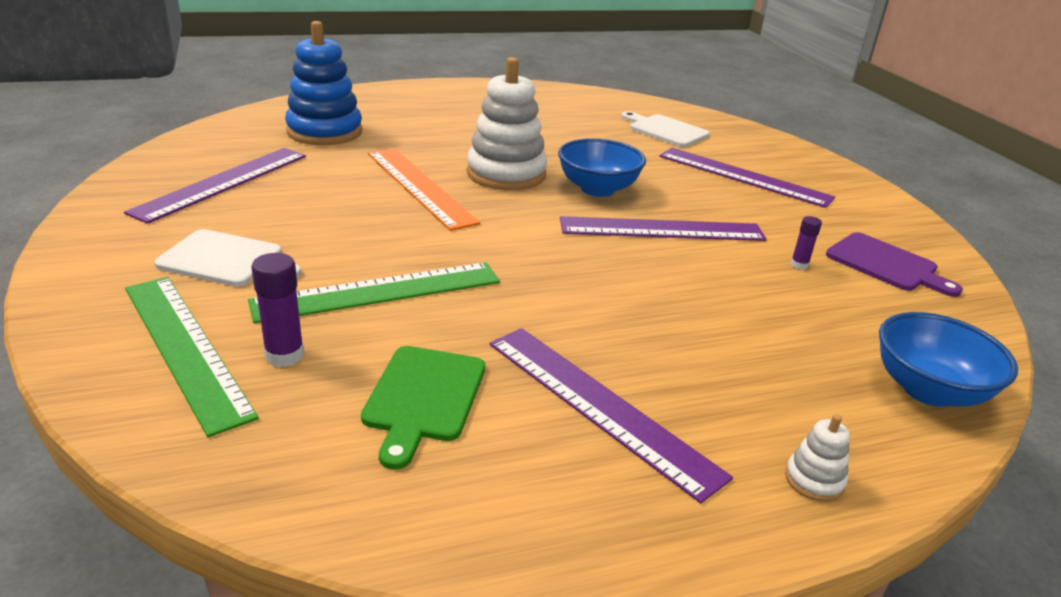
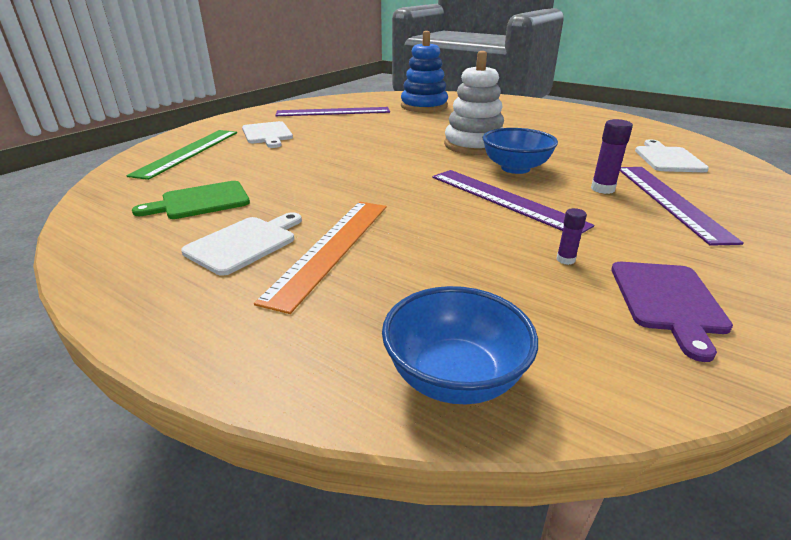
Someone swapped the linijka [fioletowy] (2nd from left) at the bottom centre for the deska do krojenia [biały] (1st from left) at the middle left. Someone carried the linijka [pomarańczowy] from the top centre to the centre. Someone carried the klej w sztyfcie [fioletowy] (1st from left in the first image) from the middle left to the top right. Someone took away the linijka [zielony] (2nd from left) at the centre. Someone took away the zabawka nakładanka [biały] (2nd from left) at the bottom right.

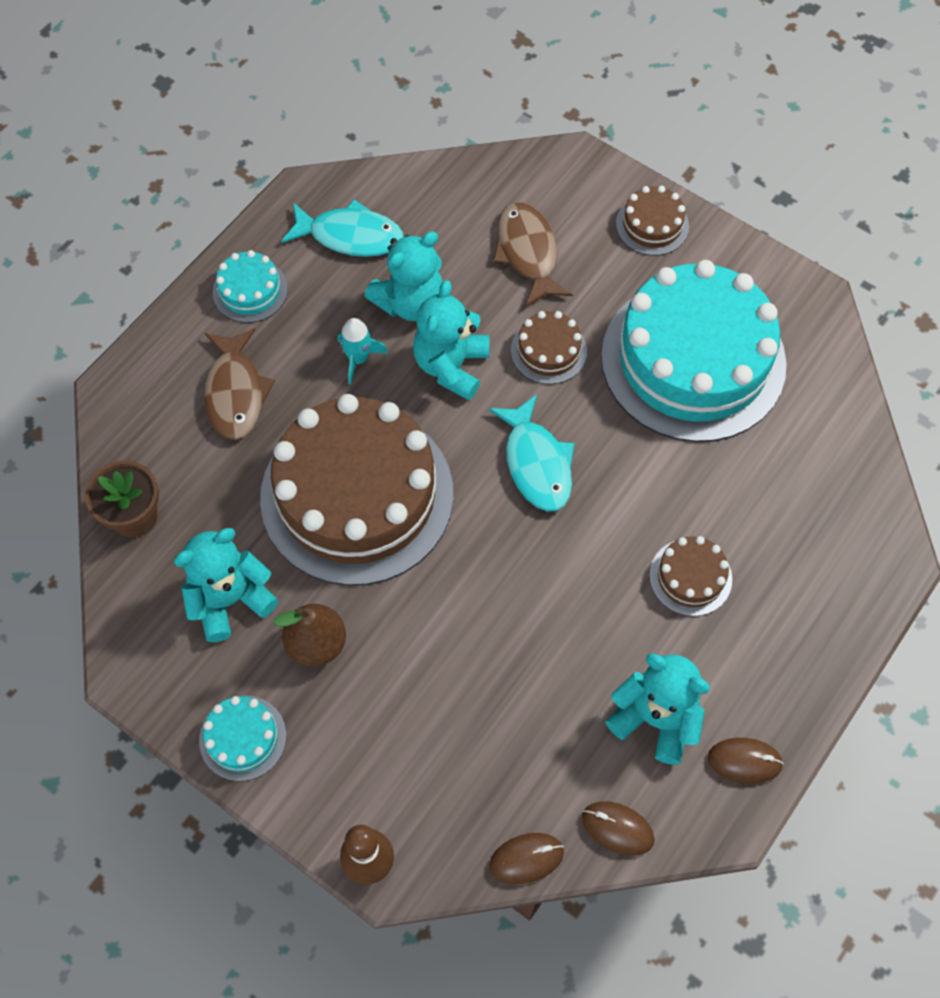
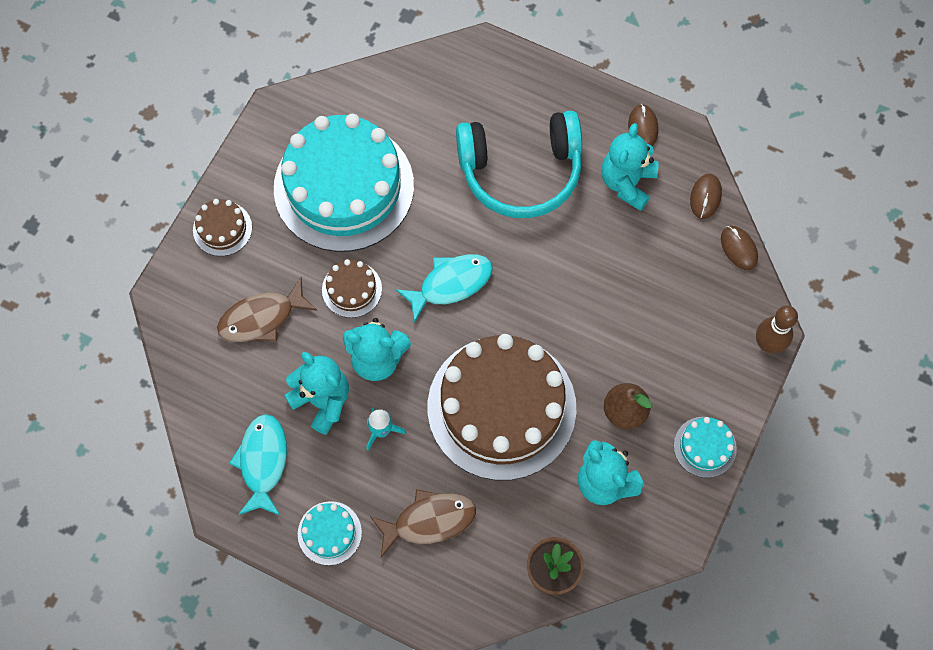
Someone swapped the tort [brązowy] (4th from left) at the middle right for the słuchawki [turkusowy] at the top centre.

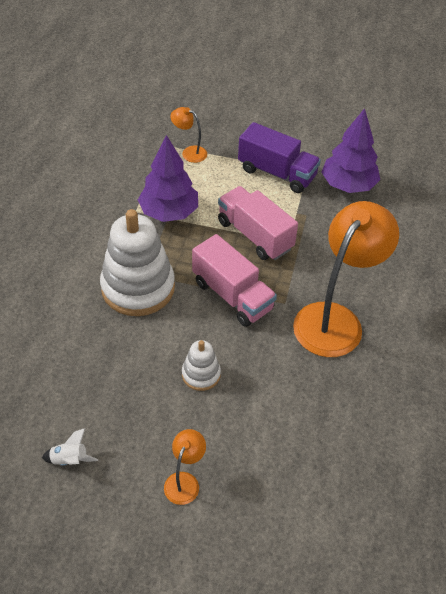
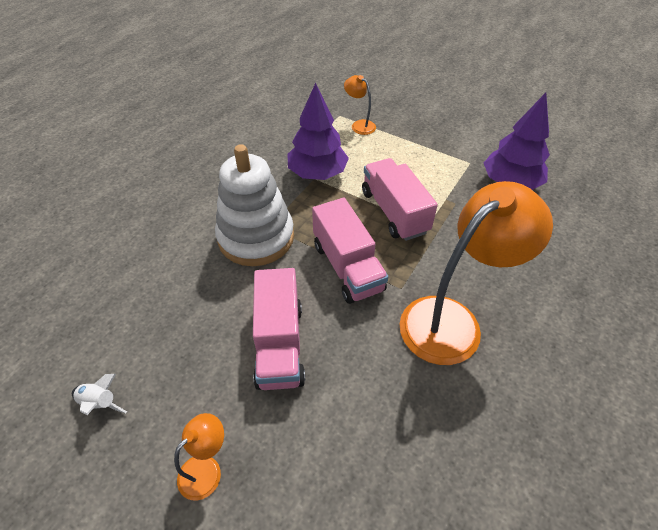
Someone swapped the zabawka nakładanka [biały] (2nd from left) at the centre for the ciężarówka [różowy] (1st from left) at the centre. Someone took away the ciężarówka [fioletowy] at the top centre.

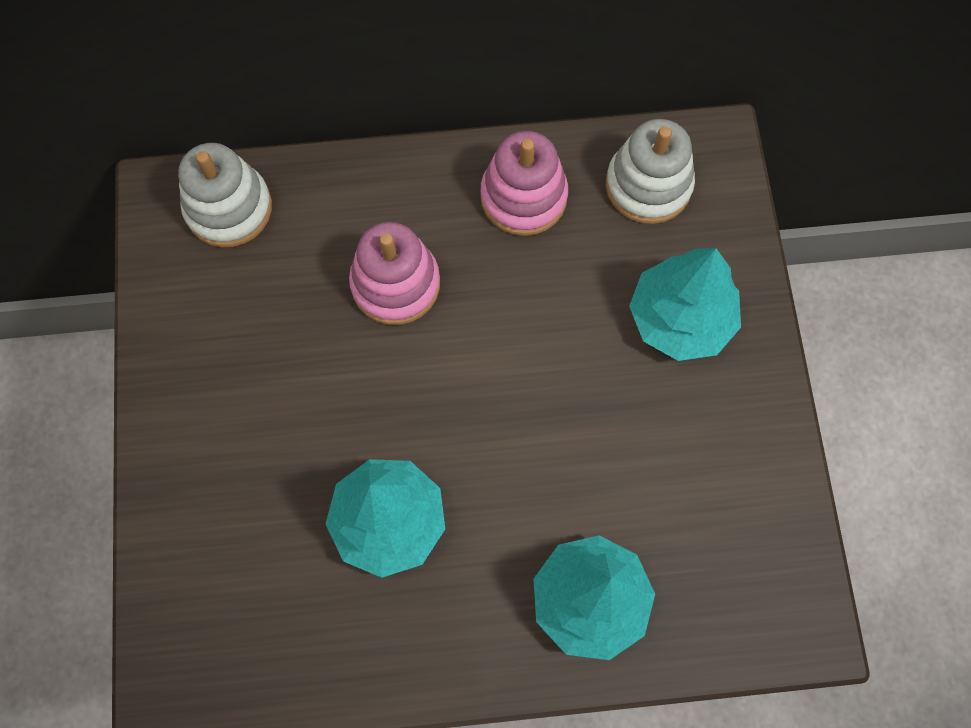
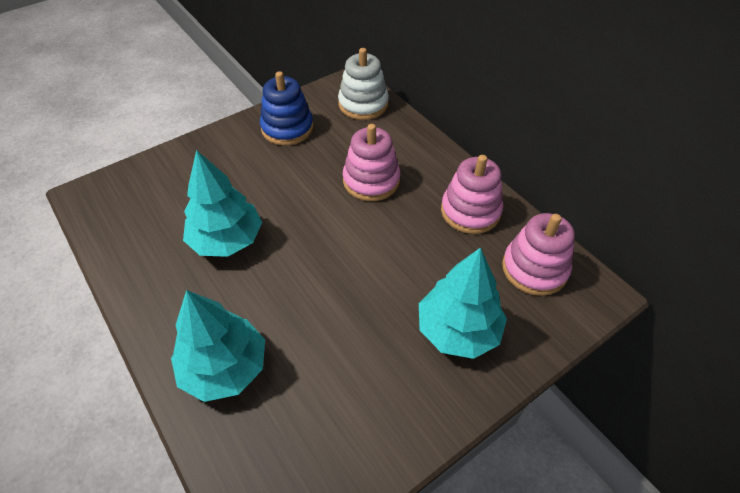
Someone put down the zabawka nakładanka [niebieski] at the top centre. Someone repainted the zabawka nakładanka [biały] (2nd from left) at the top right, which became the zabawka nakładanka [różowy] (3rd from left) at the middle right.

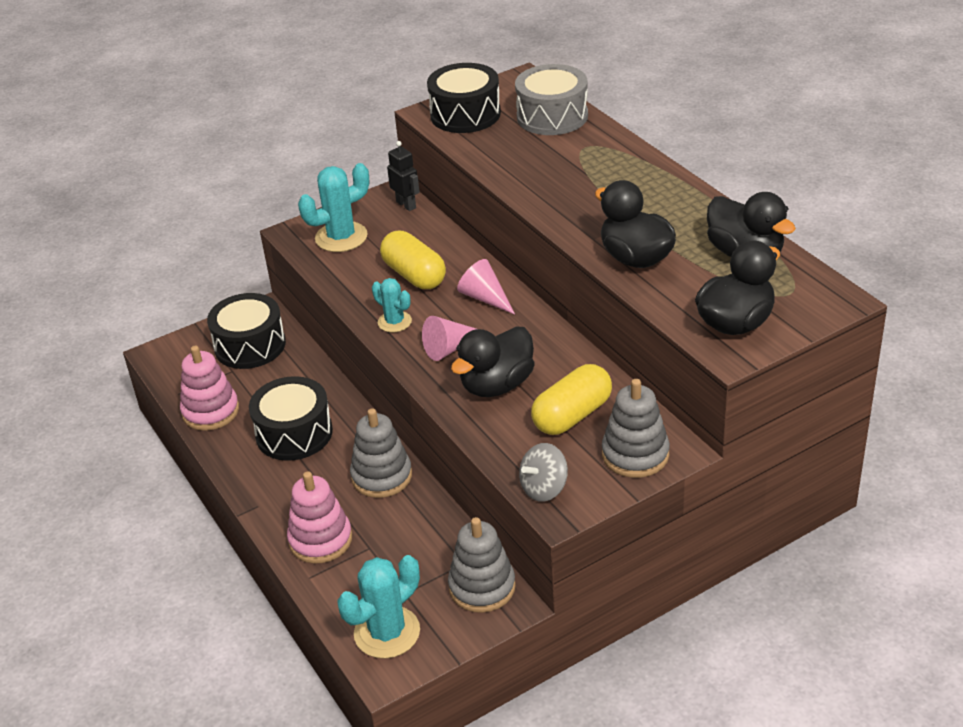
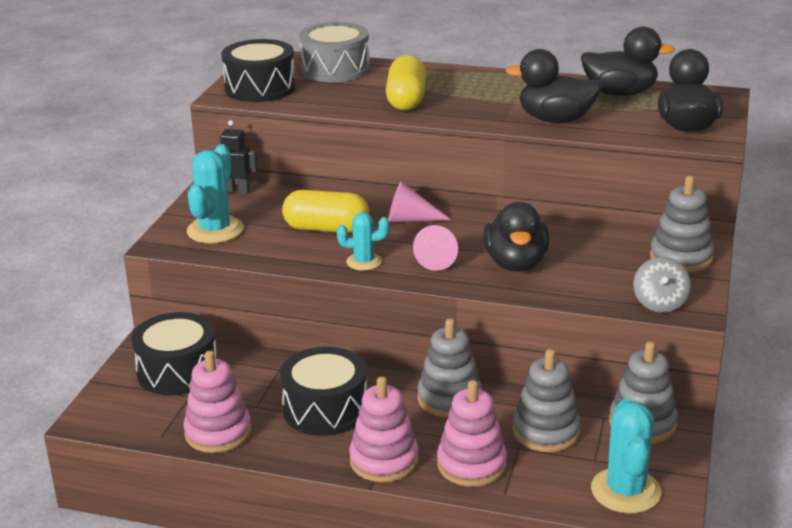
Someone put down the zabawka nakładanka [różowy] (2nd from left) at the bottom centre. Someone carried the kapsułka [żółty] (2nd from left) from the centre to the top centre. Someone put down the zabawka nakładanka [szary] (2nd from left) at the bottom right.

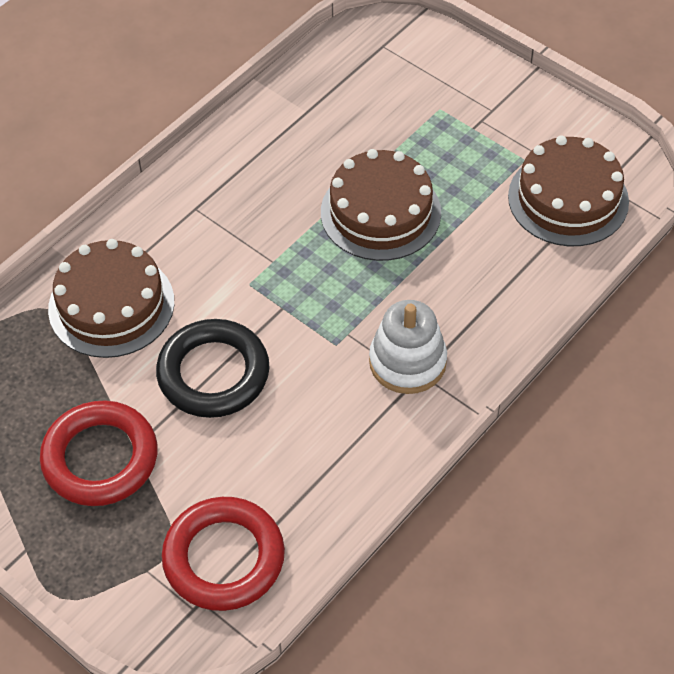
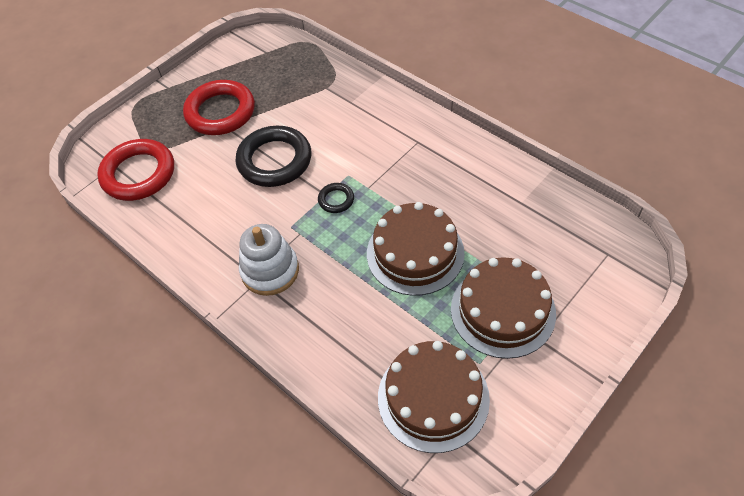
Someone put down the pierścień [czarny] (2nd from left) at the centre. Someone carried the tort [brązowy] (1st from left in the first image) from the middle left to the middle right.

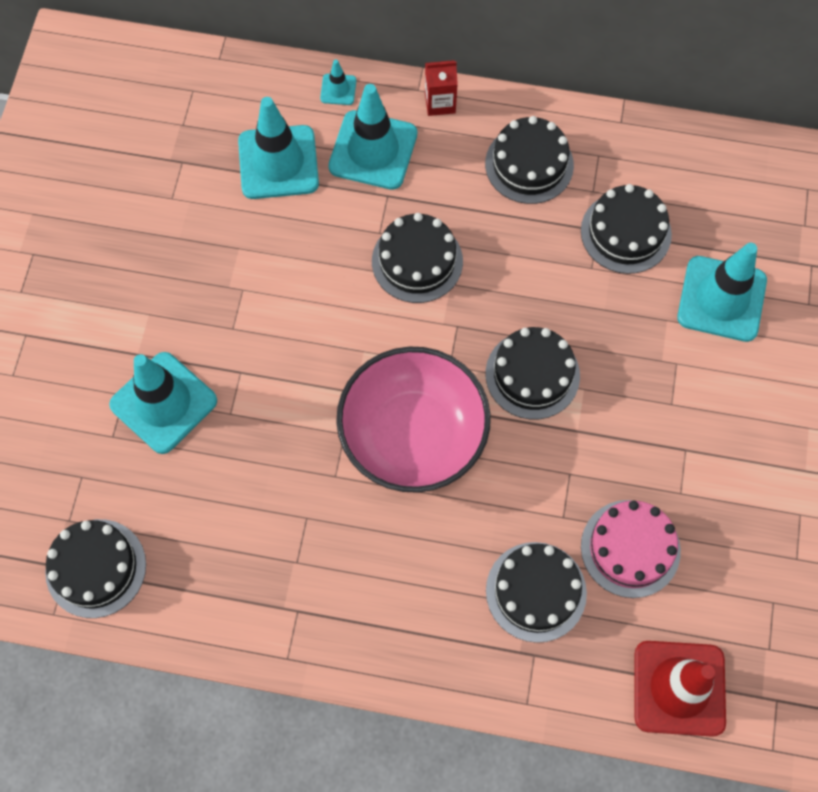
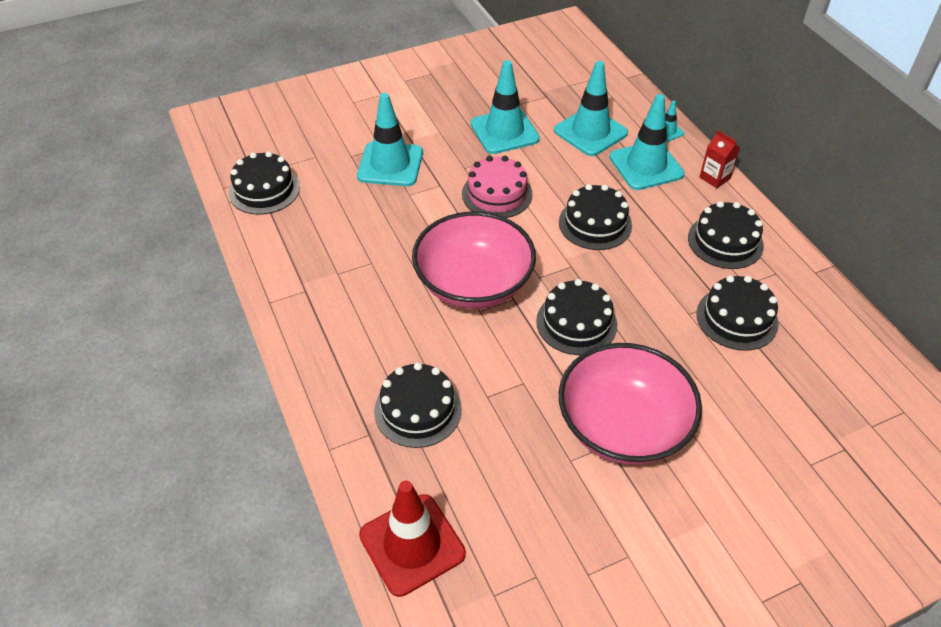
Someone carried the tort [różowy] from the bottom right to the top centre. Someone carried the pachołek [turkusowy] (5th from left in the first image) from the middle right to the top centre. Someone put down the miska [różowy] (2nd from left) at the middle right.

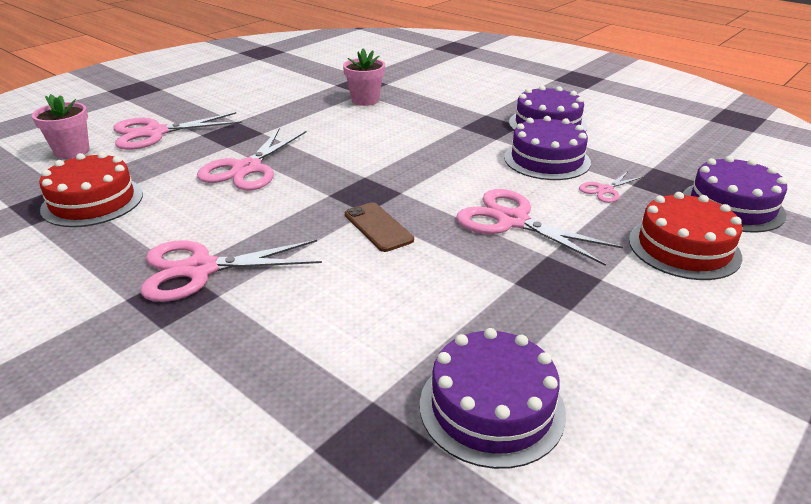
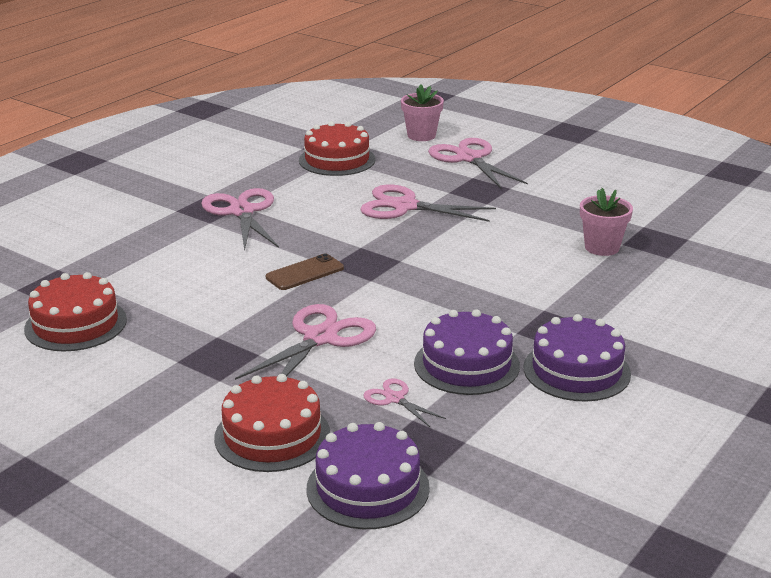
Someone repainted the tort [fioletowy] (1st from left) at the bottom centre, which became the tort [czerwony] (1st from left) at the middle left.

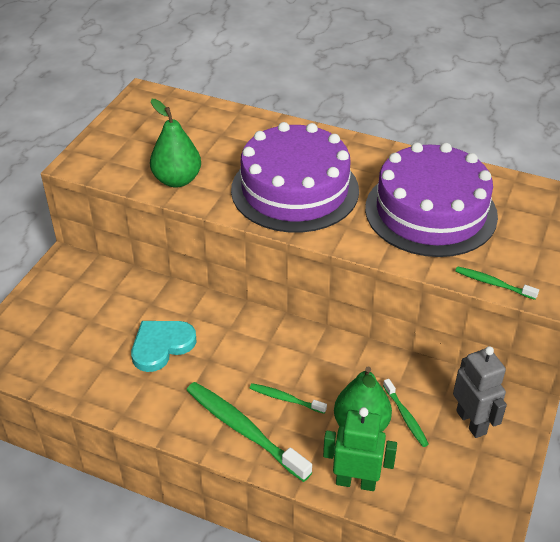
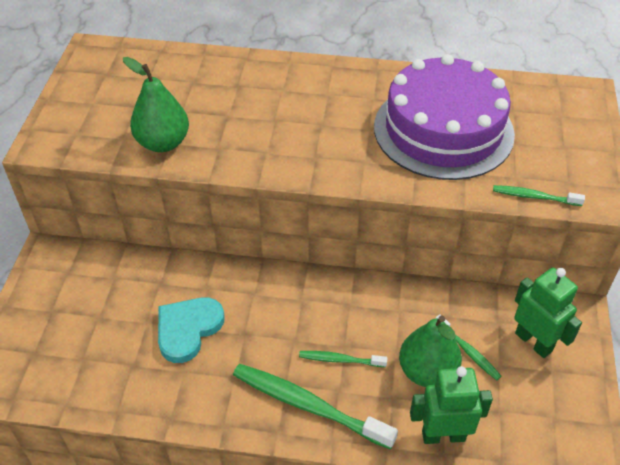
Someone repainted the robot [szary] at the bottom right, which became the robot [zielony] (2nd from left) at the bottom right. Someone took away the tort [fioletowy] (1st from left) at the top centre.

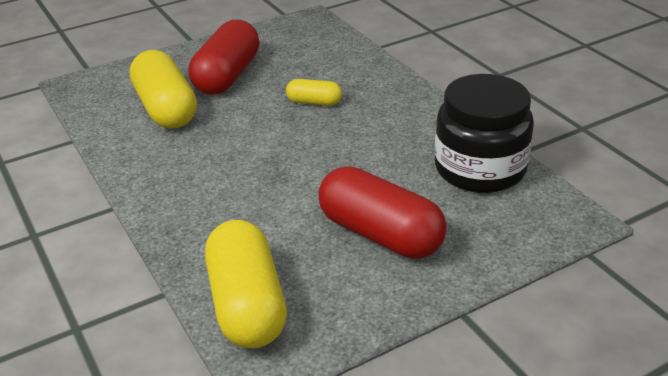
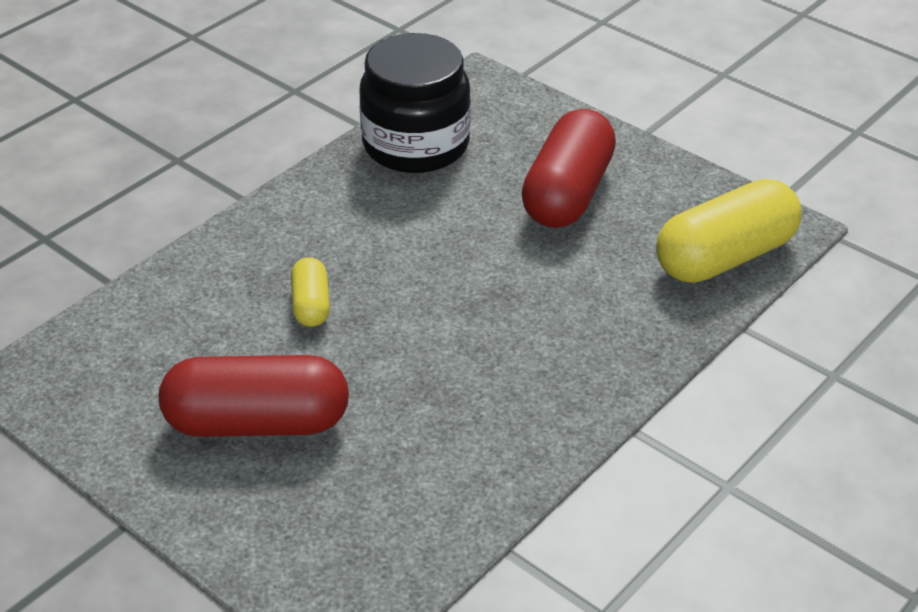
Someone took away the kapsułka [żółty] (1st from left) at the top left.

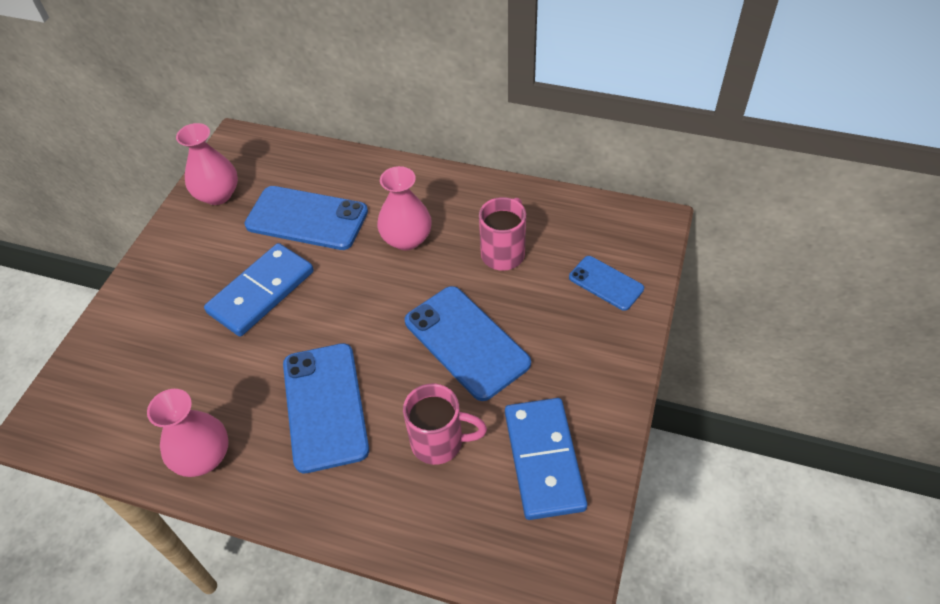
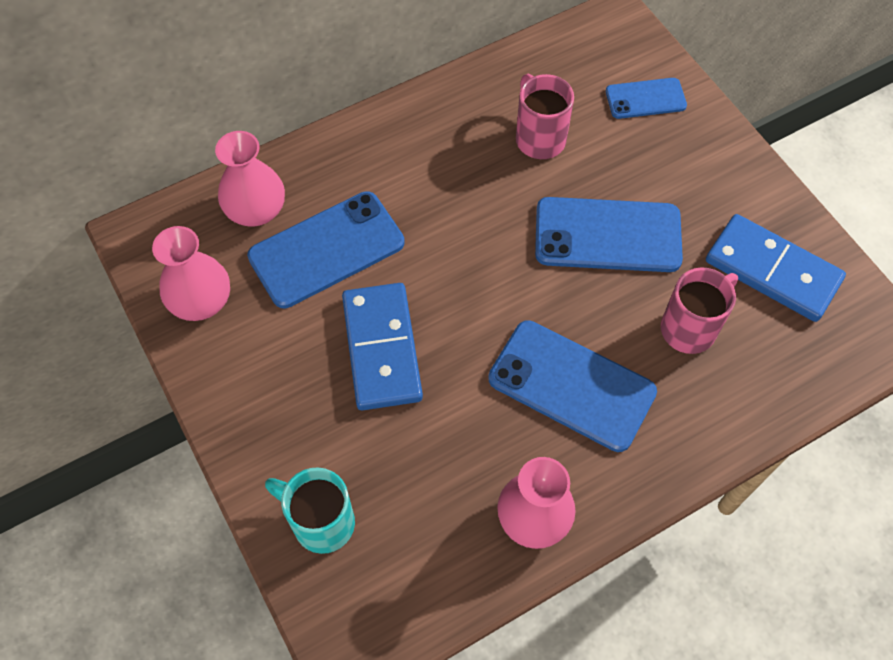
Someone carried the wazon [różowy] (3rd from left in the first image) from the centre to the top left. Someone put down the kubek [turkusowy] at the bottom centre.

